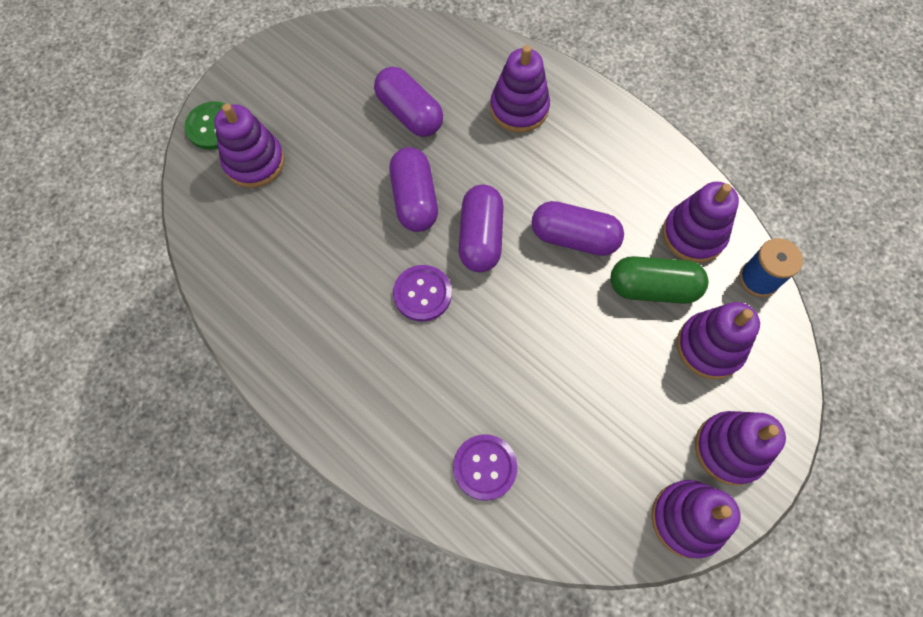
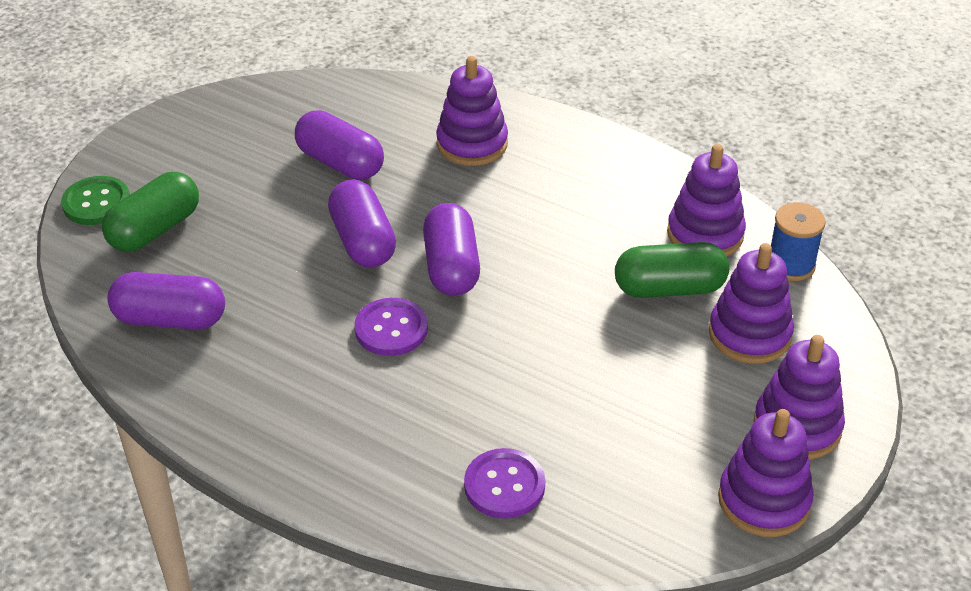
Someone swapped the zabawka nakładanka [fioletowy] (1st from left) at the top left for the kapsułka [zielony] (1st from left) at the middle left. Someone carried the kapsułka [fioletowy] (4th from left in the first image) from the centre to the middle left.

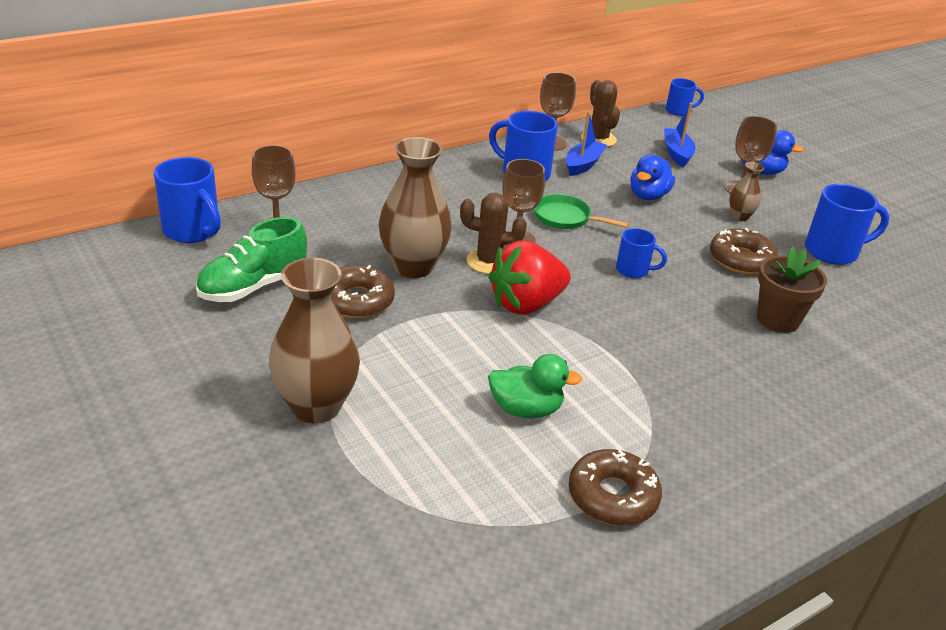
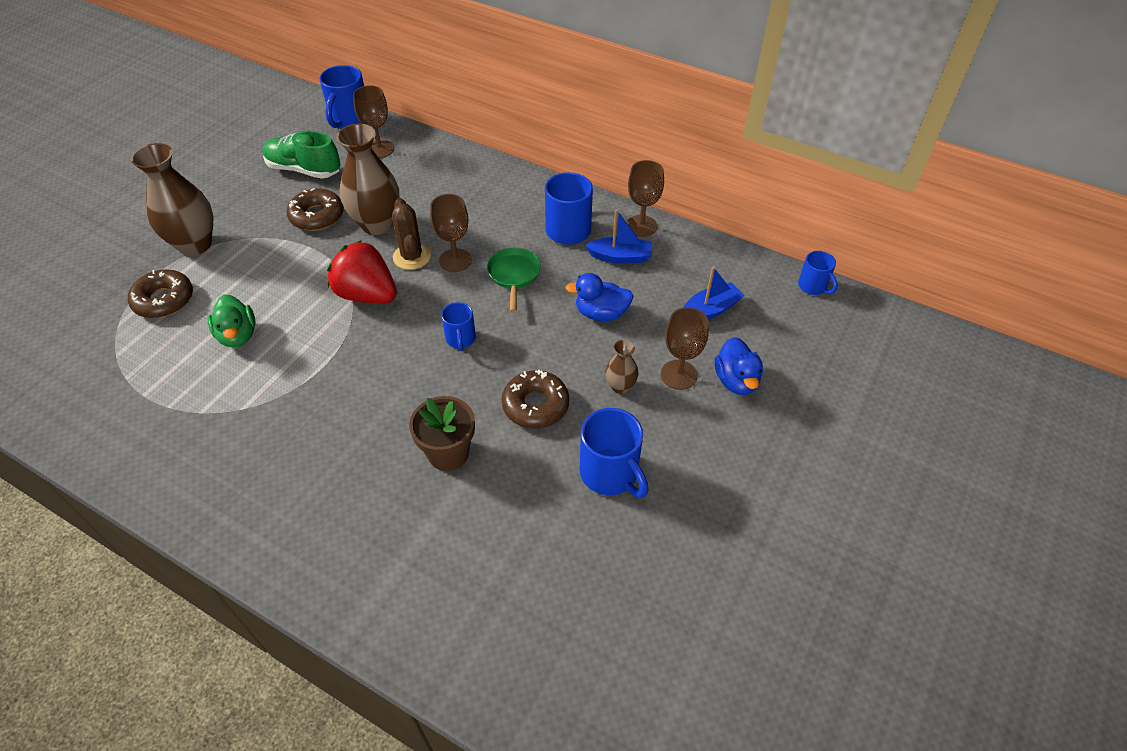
Someone carried the donut [brązowy] (2nd from left in the first image) from the bottom centre to the middle left. Someone took away the kaktus [brązowy] (2nd from left) at the top centre.

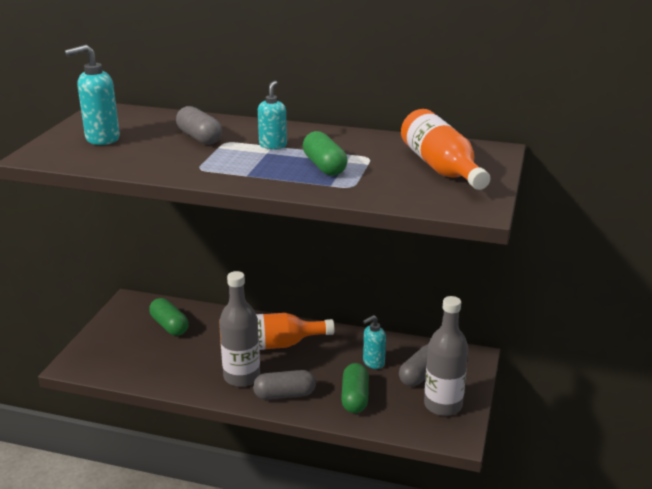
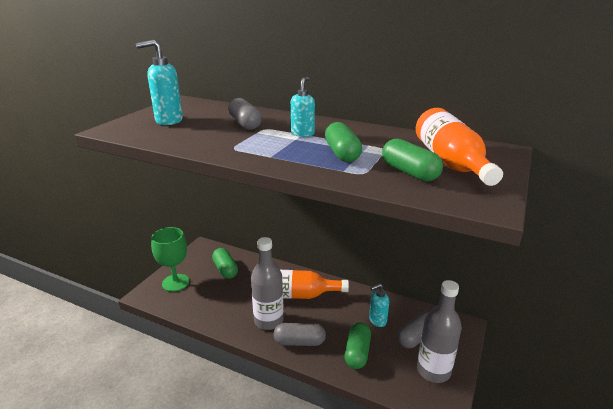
Someone put down the kielich [zielony] at the middle left. Someone put down the kapsułka [zielony] (4th from left) at the middle right.

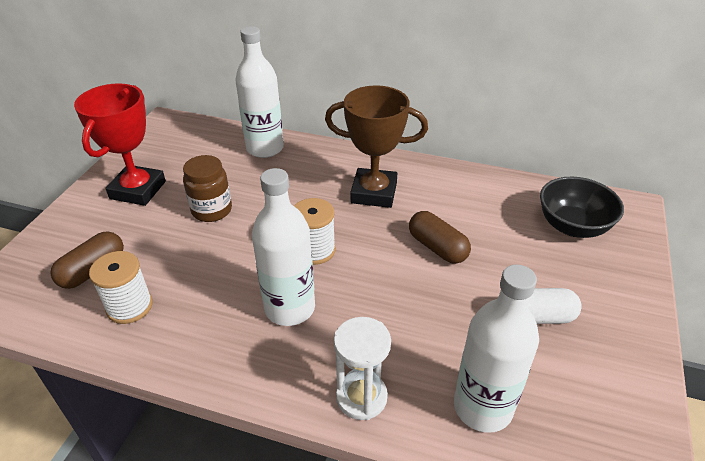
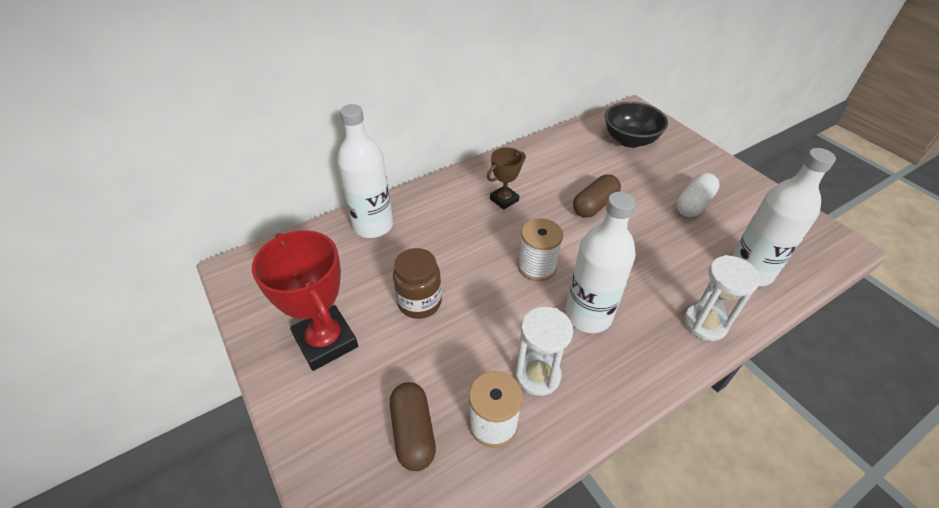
Someone scaled the puchar [brązowy] at the top centre by 0.55. Someone put down the klepsydra [biały] (1st from left) at the bottom centre. Someone rotated the kapsułka [brązowy] (2nd from left) at the centre by 45 degrees counterclockwise.

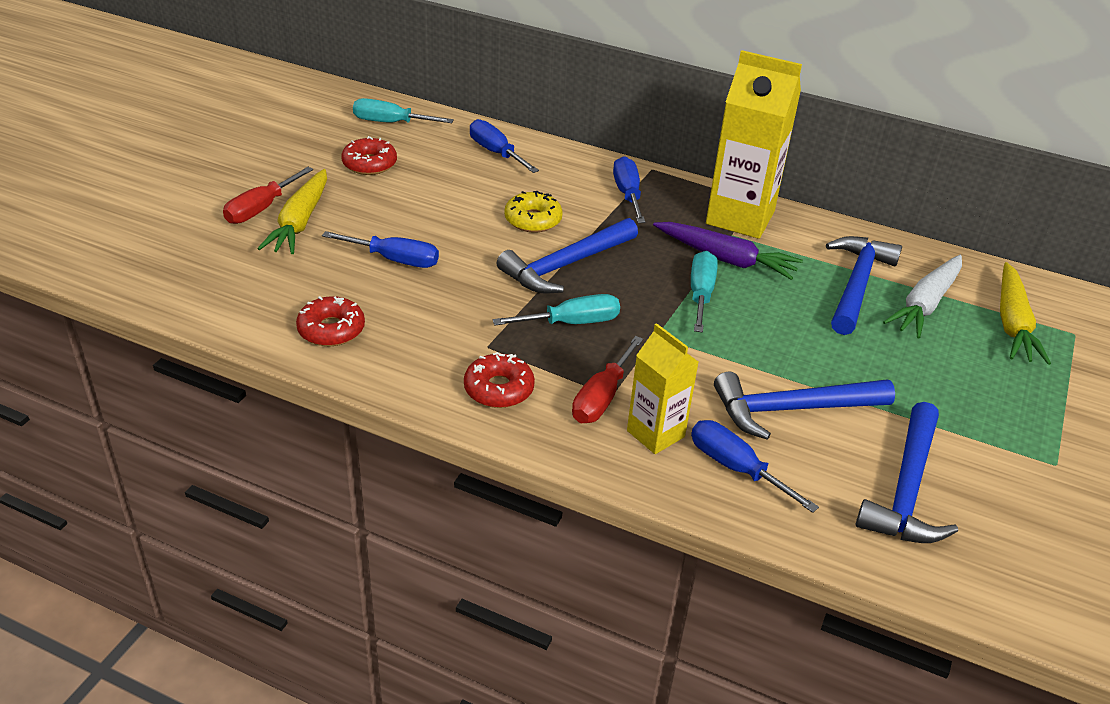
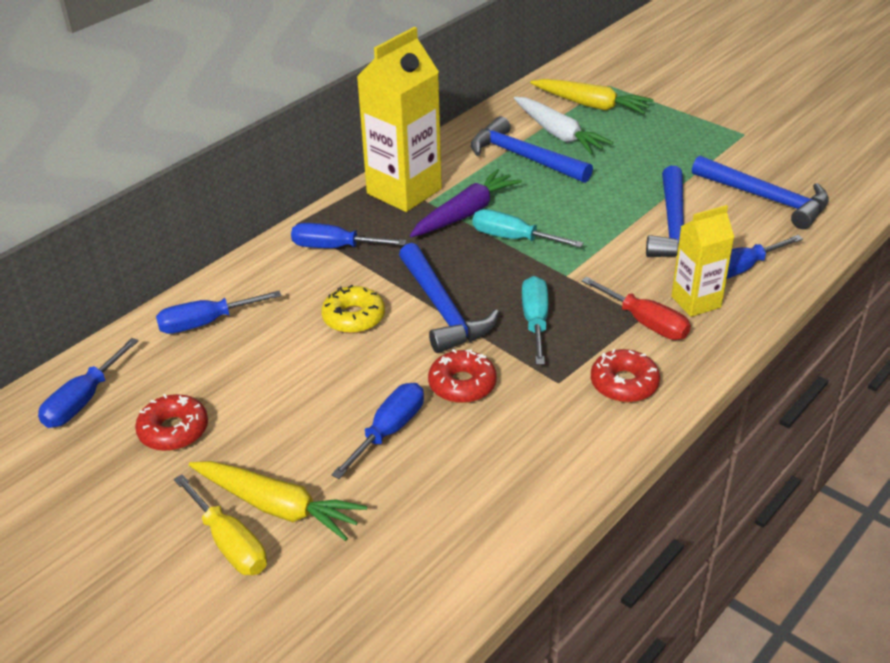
Someone repainted the śrubokręt [turkusowy] (1st from left) at the top centre, which became the śrubokręt [niebieski] (1st from left) at the middle left. Someone repainted the śrubokręt [czerwony] (1st from left) at the top left, which became the śrubokręt [żółty] at the bottom left. Someone carried the donut [czerwony] (1st from left in the first image) from the middle left to the centre.

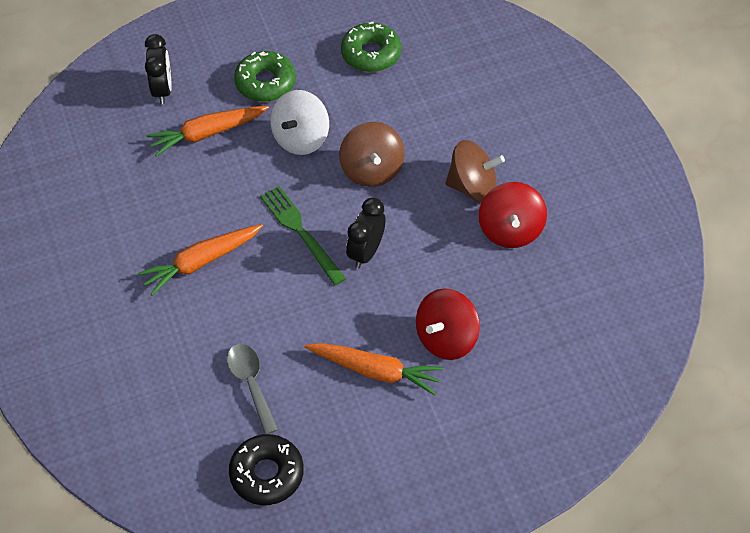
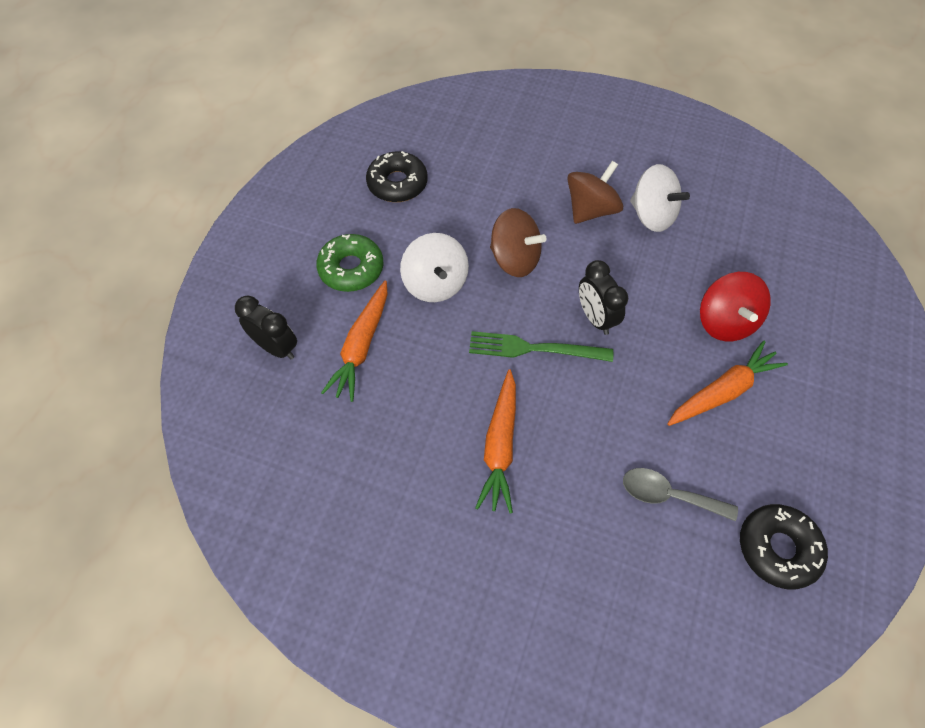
Someone repainted the donut [zielony] (2nd from left) at the top centre, which became the donut [czarny] (1st from left) at the top centre. Someone repainted the bączek [czerwony] (2nd from left) at the middle right, which became the bączek [biały] (2nd from left) at the top right.

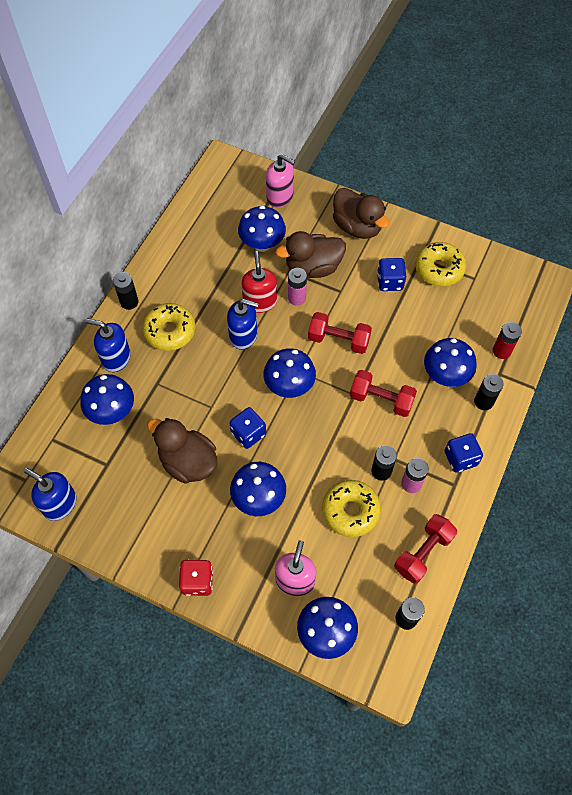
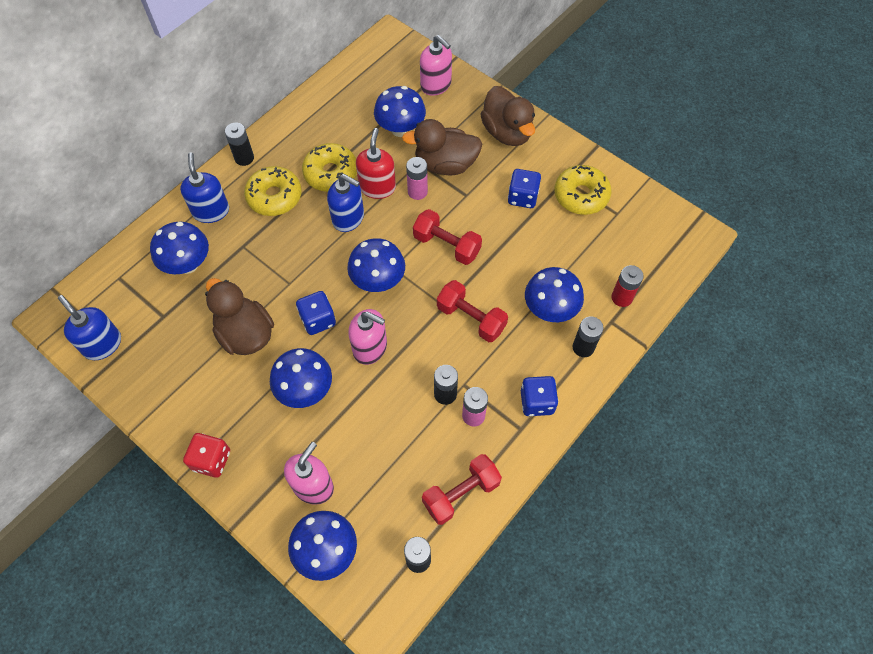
Someone rotated the dozownik mydła [niebieski] (2nd from left) at the middle left by 45 degrees clockwise. Someone carried the donut [żółty] (2nd from left) from the centre to the top centre. Someone put down the dozownik mydła [różowy] (2nd from left) at the centre.

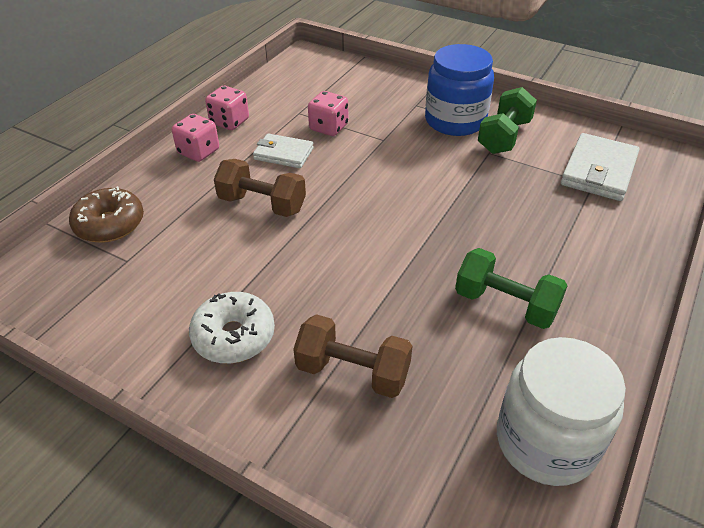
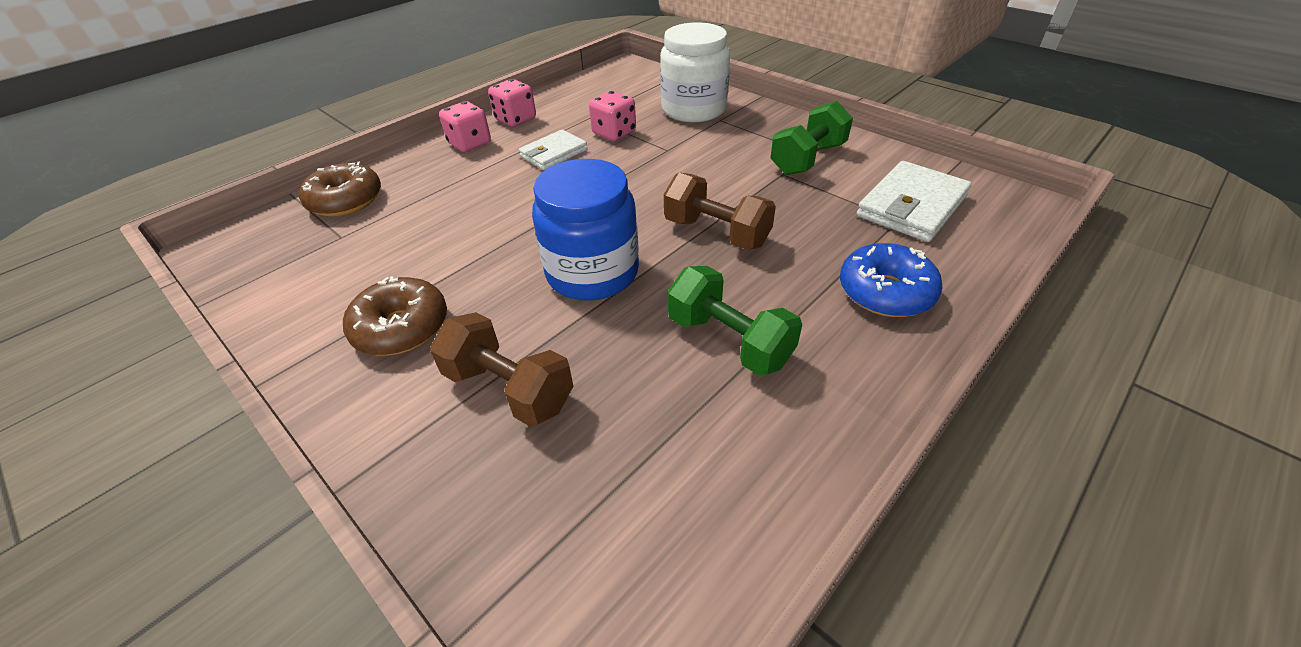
Someone repainted the donut [biały] at the middle left, which became the donut [brązowy] (2nd from left) at the middle left. Someone rotated the portfel [biały] (1st from left) at the top centre by 75 degrees counterclockwise. Someone carried the słoik [niebieski] from the top centre to the centre. Someone carried the słoik [biały] from the bottom right to the top centre. Someone carried the hantel [brązowy] (1st from left in the first image) from the centre to the top centre. Someone put down the donut [niebieski] at the middle right.

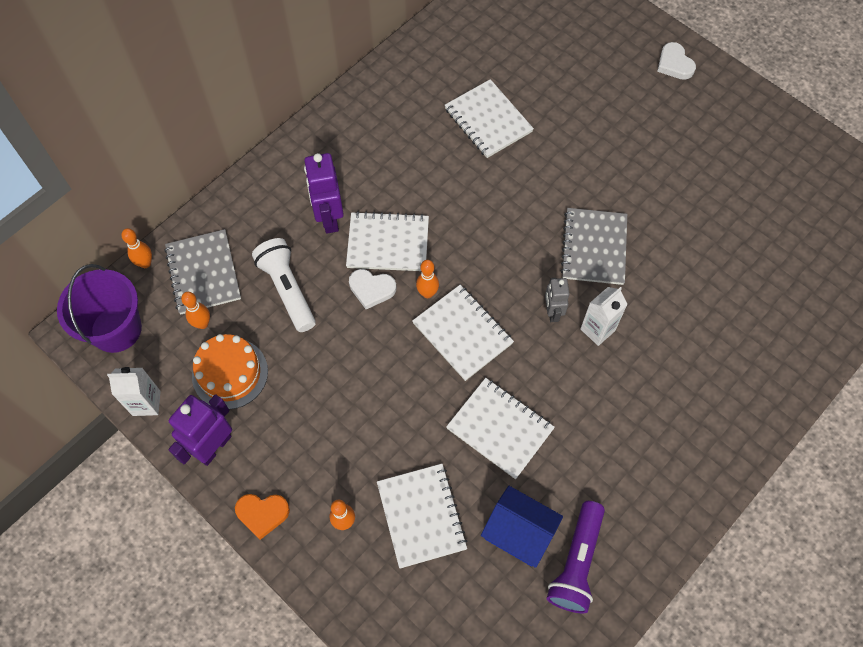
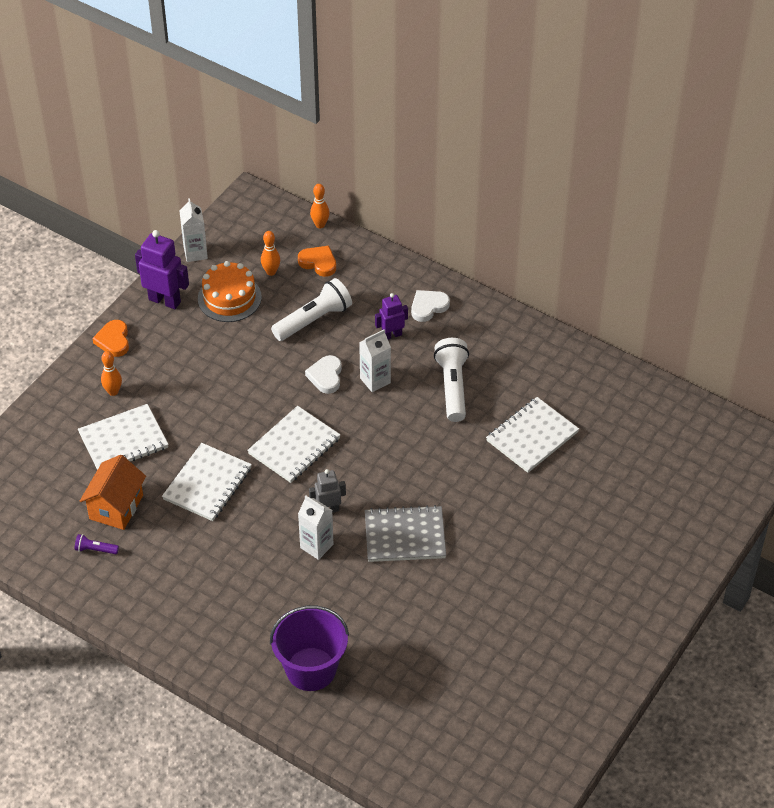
Someone scaled the latarka [fioletowy] at the bottom right by 0.47. Someone repainted the domek [niebieski] at the bottom centre, which became the domek [pomarańczowy] at the middle left. Someone carried the wiadro [fioletowy] from the middle left to the bottom centre. Someone swapped the zeszyt [szary] (1st from left) at the middle left for the serce [pomarańczowy] (2nd from left) at the top centre. Someone swapped the zeszyt [biały] (1st from left) at the centre for the karton mleka [biały] (3rd from left) at the centre. Someone scaled the robot [fioletowy] (2nd from left) at the top centre by 0.61. Someone carried the serce [biały] (2nd from left) from the top right to the centre. Someone put down the latarka [biały] (2nd from left) at the centre. Someone took away the kręgiel [pomarańczowy] (4th from left) at the centre.

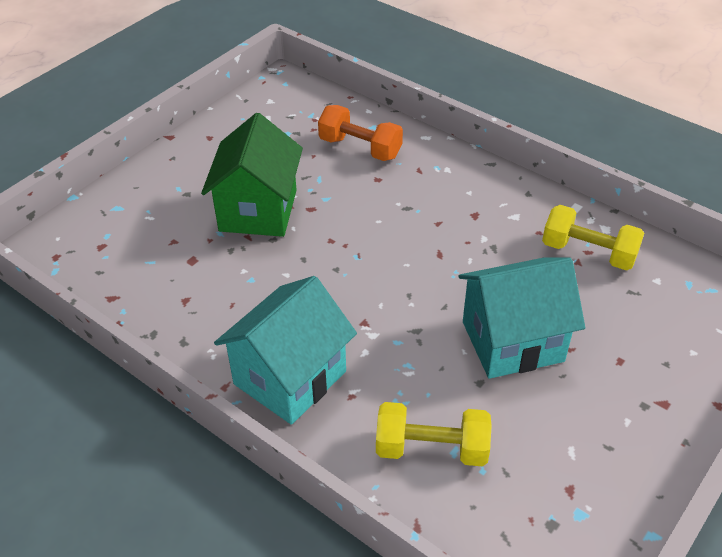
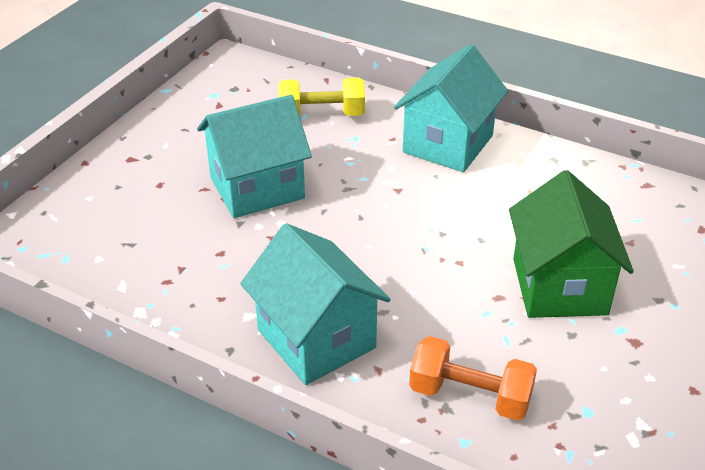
Someone put down the domek [turkusowy] (2nd from left) at the centre. Someone took away the hantel [żółty] (2nd from left) at the middle right.

